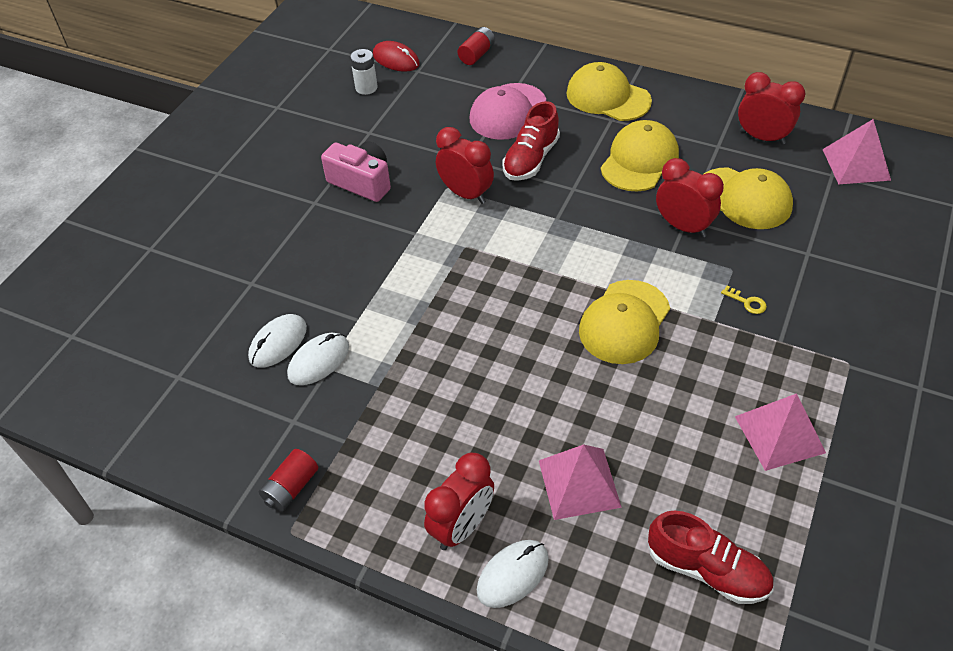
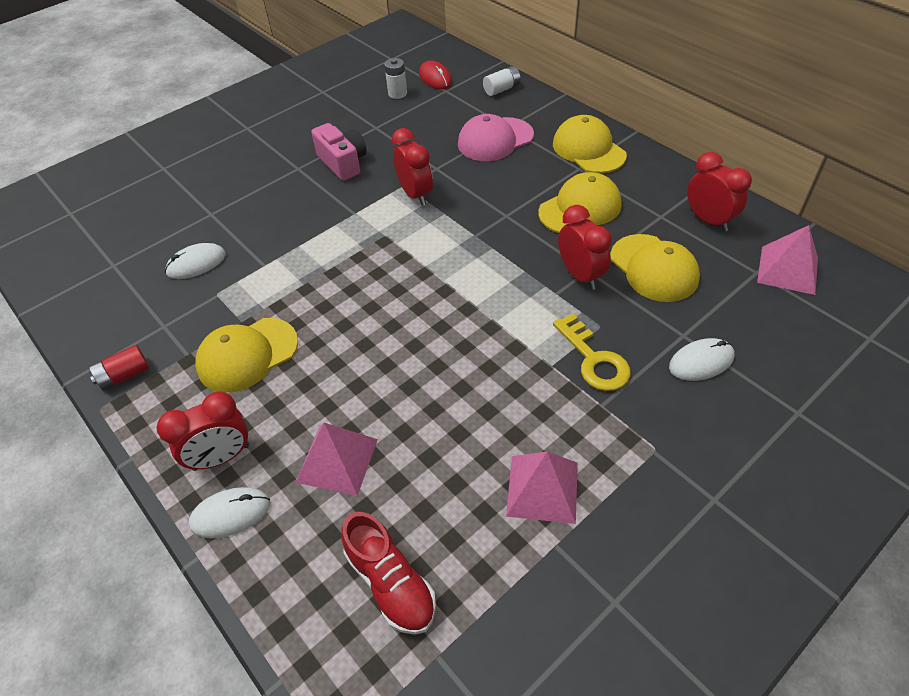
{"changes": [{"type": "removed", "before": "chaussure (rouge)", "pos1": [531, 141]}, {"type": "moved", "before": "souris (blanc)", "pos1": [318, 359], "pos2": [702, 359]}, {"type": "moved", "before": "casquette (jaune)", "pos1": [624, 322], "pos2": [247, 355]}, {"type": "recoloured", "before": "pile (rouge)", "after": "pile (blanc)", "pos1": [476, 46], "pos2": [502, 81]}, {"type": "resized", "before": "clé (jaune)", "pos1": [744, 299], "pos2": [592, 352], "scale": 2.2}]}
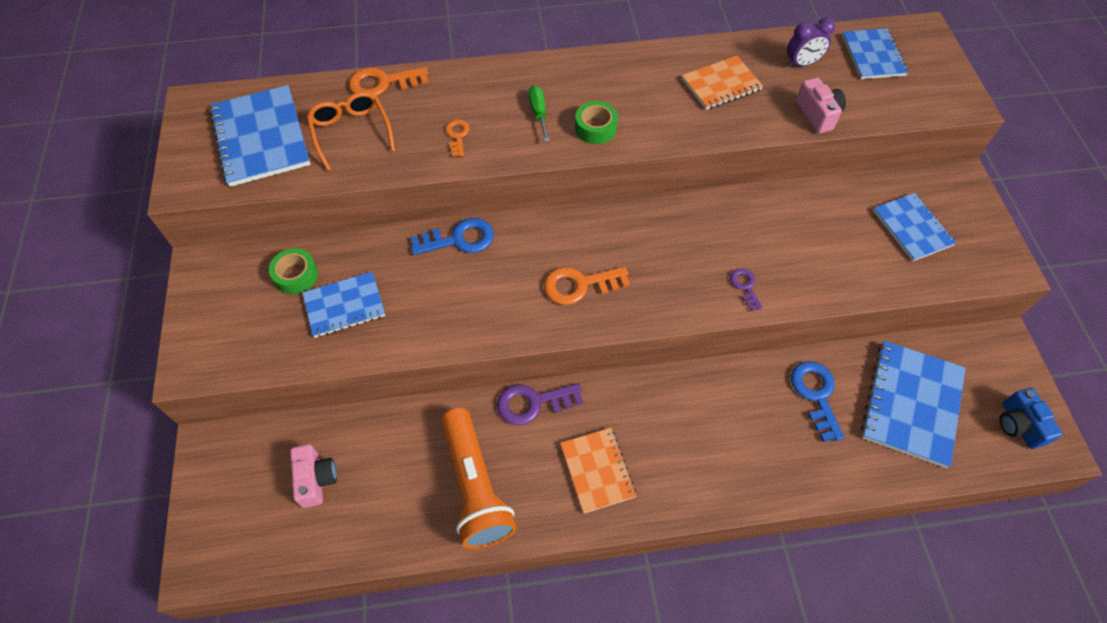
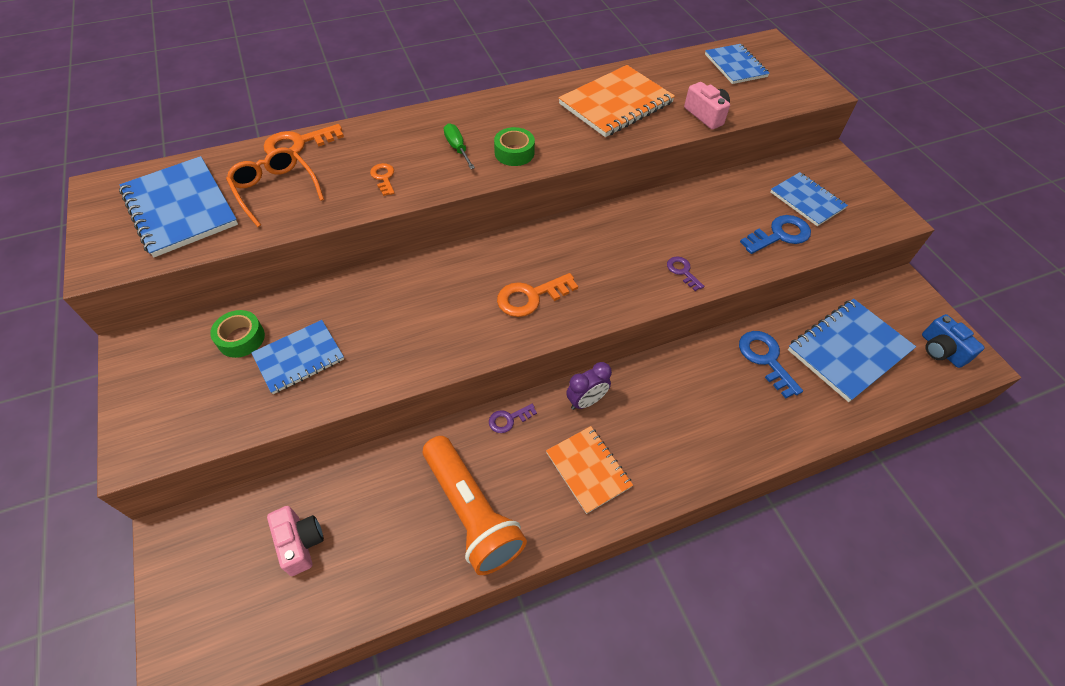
{"changes": [{"type": "moved", "before": "clé (bleu)", "pos1": [452, 236], "pos2": [775, 234]}, {"type": "moved", "before": "réveil (violet)", "pos1": [811, 43], "pos2": [589, 386]}, {"type": "turned", "before": "carnet (bleu)", "pos1": [913, 404], "pos2": [852, 350], "turn": 45}, {"type": "resized", "before": "clé (violet)", "pos1": [540, 404], "pos2": [513, 418], "scale": 0.58}, {"type": "resized", "before": "carnet (orange)", "pos1": [722, 83], "pos2": [617, 101], "scale": 1.58}]}
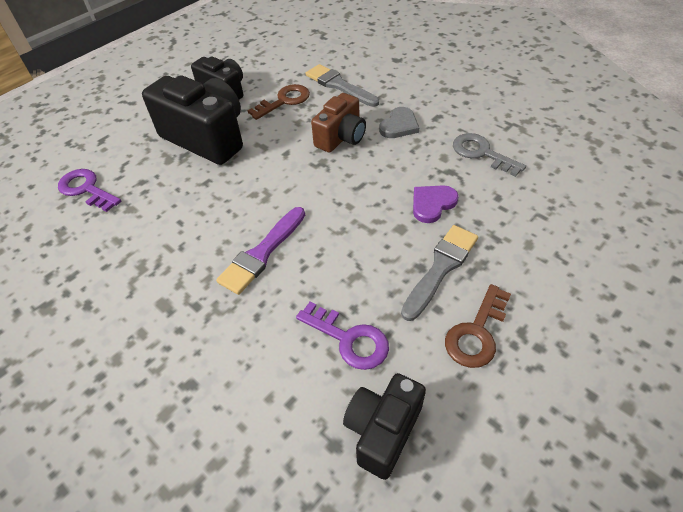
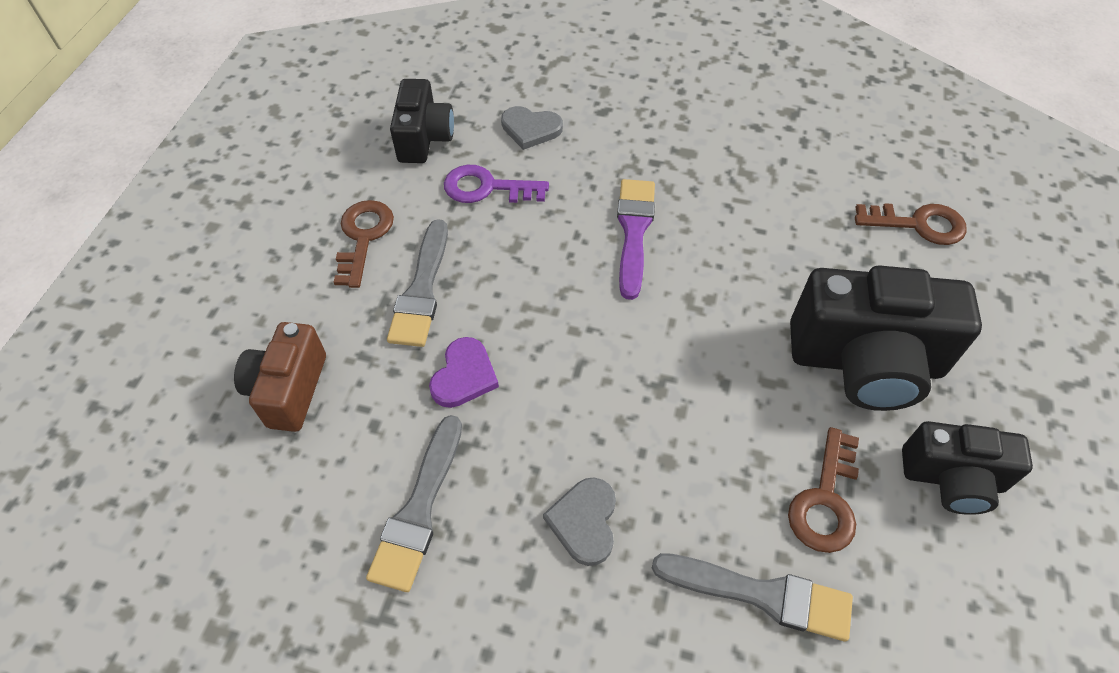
{"changes": [{"type": "added", "after": "cœur (gris)", "pos2": [532, 128]}, {"type": "moved", "before": "appareil photo (marron)", "pos1": [338, 123], "pos2": [280, 377]}, {"type": "replaced", "before": "clé (gris)", "after": "pinceau (gris)", "pos1": [489, 155], "pos2": [414, 503]}, {"type": "recoloured", "before": "clé (violet)", "after": "clé (marron)", "pos1": [89, 190], "pos2": [911, 224]}]}
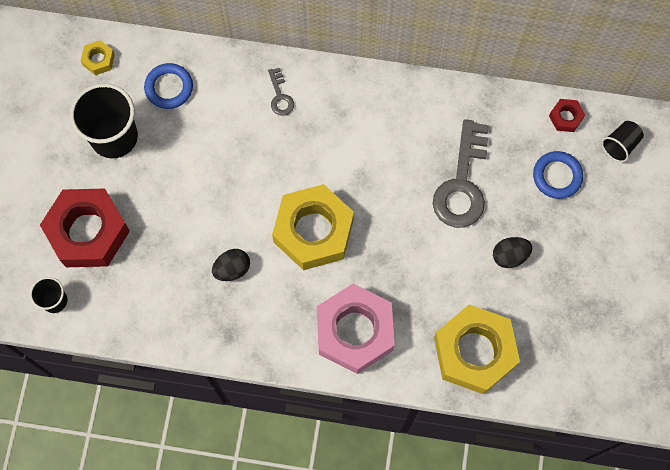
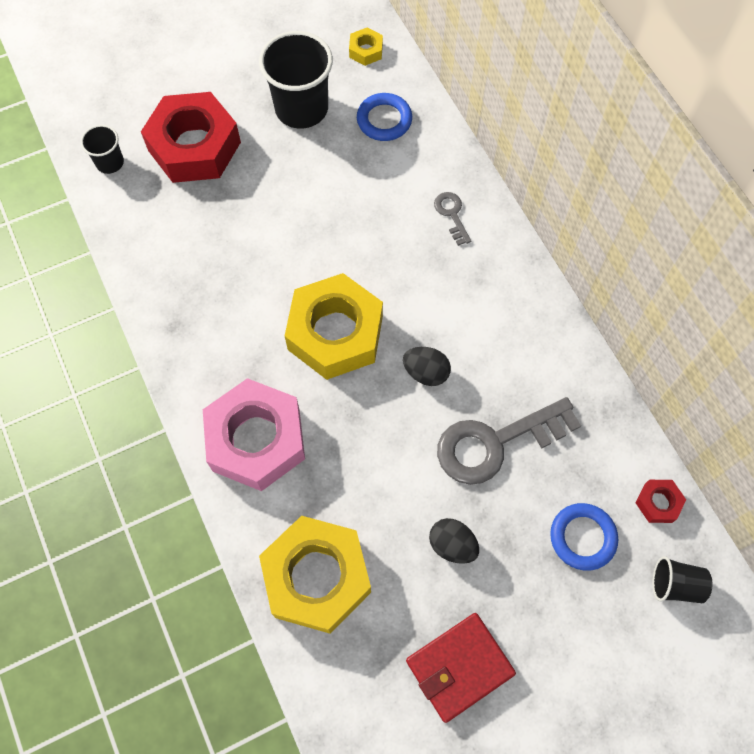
{"changes": [{"type": "added", "after": "portefeuille (rouge)", "pos2": [461, 668]}, {"type": "moved", "before": "œuf (noir)", "pos1": [231, 265], "pos2": [427, 366]}, {"type": "turned", "before": "clé (gris)", "pos1": [281, 92], "pos2": [452, 219], "turn": 120}]}
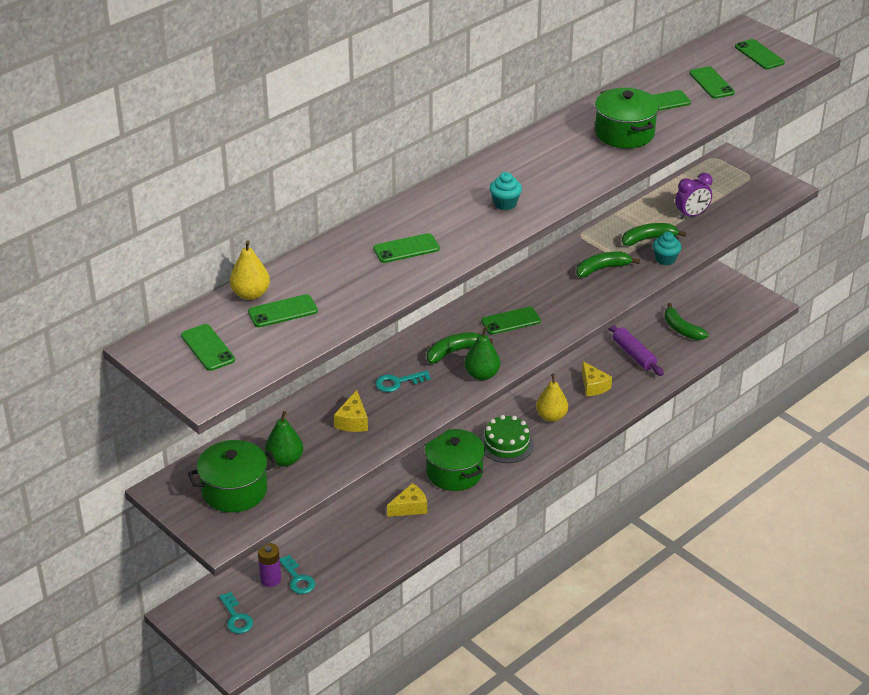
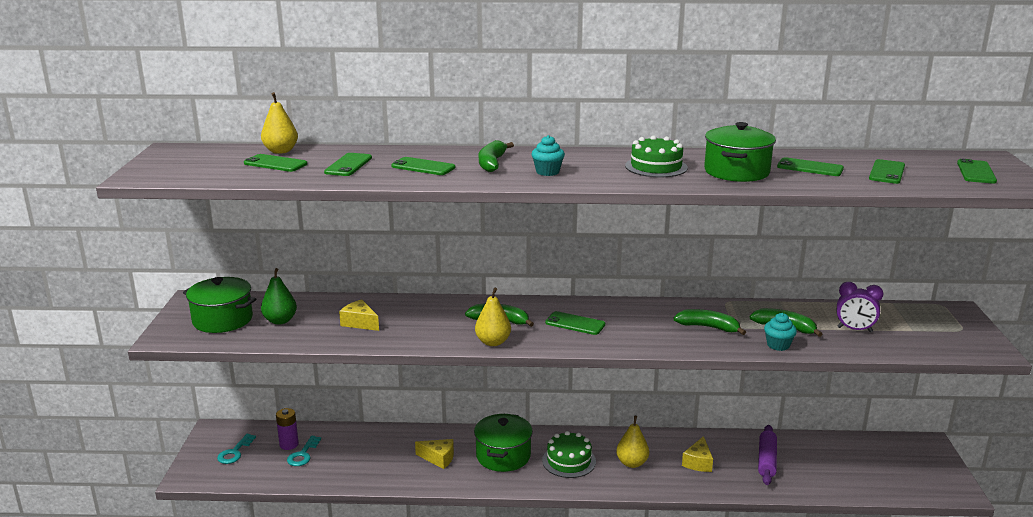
{"changes": [{"type": "removed", "before": "clé (turquoise)", "pos1": [403, 381]}, {"type": "added", "after": "gâteau (vert)", "pos2": [656, 156]}, {"type": "moved", "before": "téléphone (vert)", "pos1": [208, 347], "pos2": [348, 164]}, {"type": "moved", "before": "banane (vert)", "pos1": [686, 321], "pos2": [496, 156]}, {"type": "recoloured", "before": "poire (vert)", "after": "poire (jaune)", "pos1": [482, 353], "pos2": [493, 317]}, {"type": "turned", "before": "fromage (jaune)", "pos1": [351, 411], "pos2": [359, 315], "turn": 75}]}
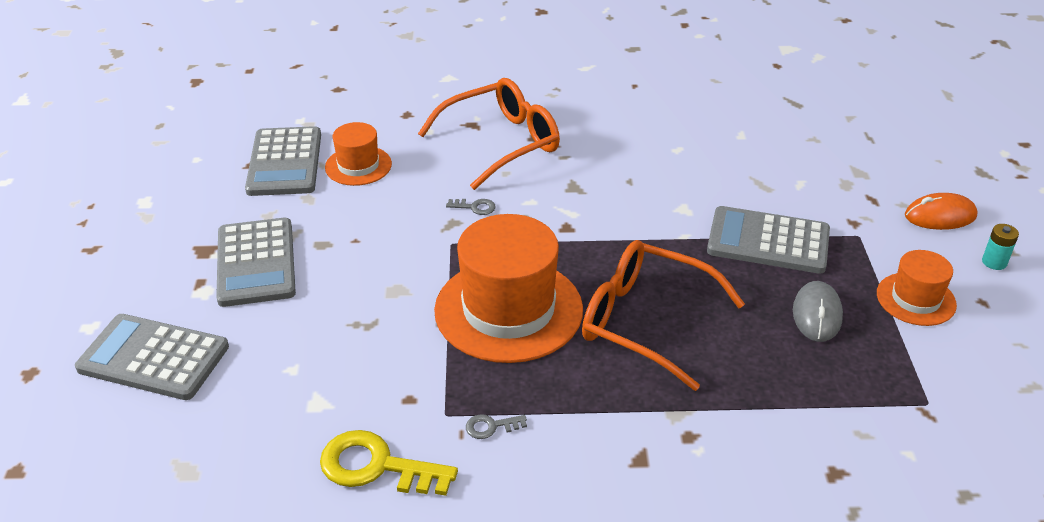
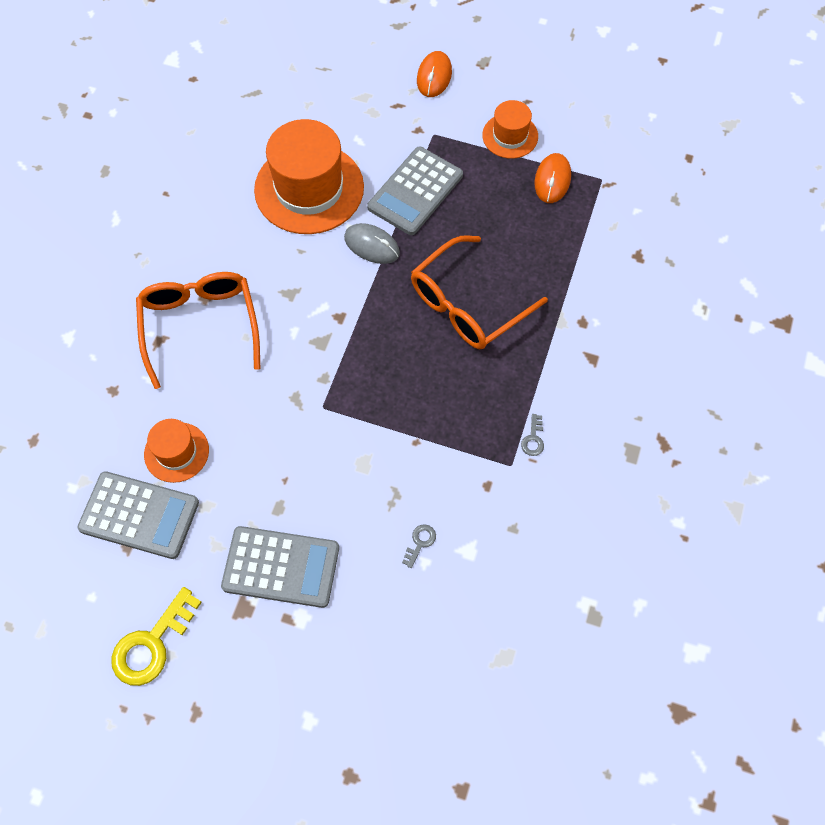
{"changes": [{"type": "removed", "before": "calculatrice (gris)", "pos1": [152, 357]}, {"type": "removed", "before": "pile (turquoise)", "pos1": [1000, 247]}, {"type": "added", "after": "souris (orange)", "pos2": [552, 178]}, {"type": "moved", "before": "clé (jaune)", "pos1": [389, 463], "pos2": [156, 636]}, {"type": "moved", "before": "chapeau (orange)", "pos1": [508, 288], "pos2": [309, 176]}, {"type": "moved", "before": "clé (gris)", "pos1": [471, 207], "pos2": [419, 546]}, {"type": "moved", "before": "souris (gris)", "pos1": [818, 311], "pos2": [372, 243]}]}
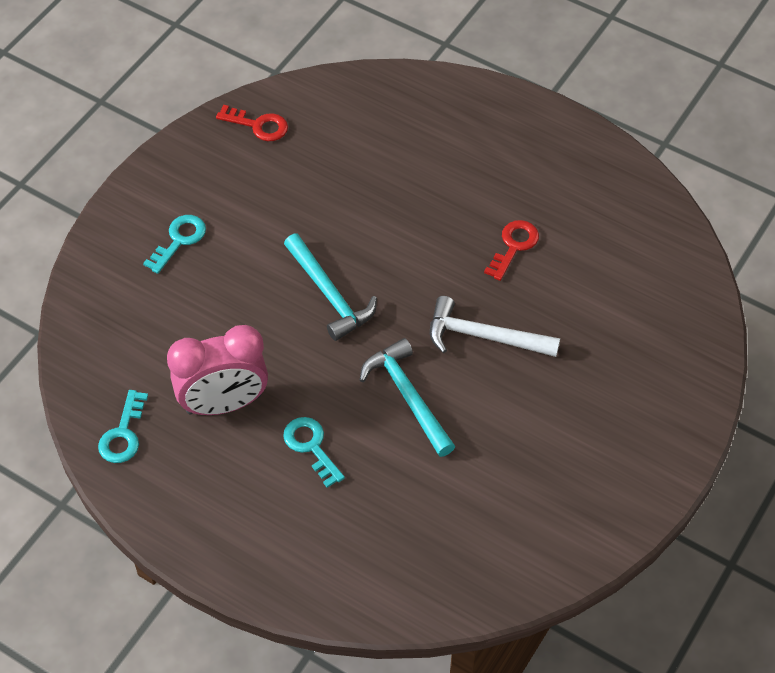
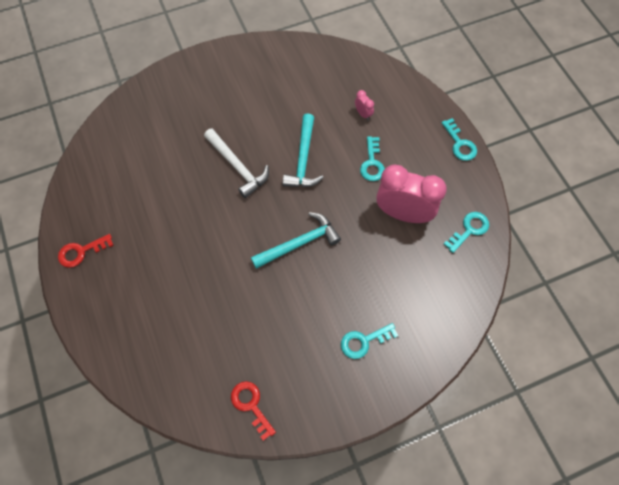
{"changes": [{"type": "added", "after": "réveil (rose)", "pos2": [364, 105]}, {"type": "added", "after": "clé (turquoise)", "pos2": [459, 139]}, {"type": "moved", "before": "clé (rouge)", "pos1": [511, 250], "pos2": [86, 251]}, {"type": "turned", "before": "marteau (turquoise)", "pos1": [330, 287], "pos2": [296, 240], "turn": 60}]}
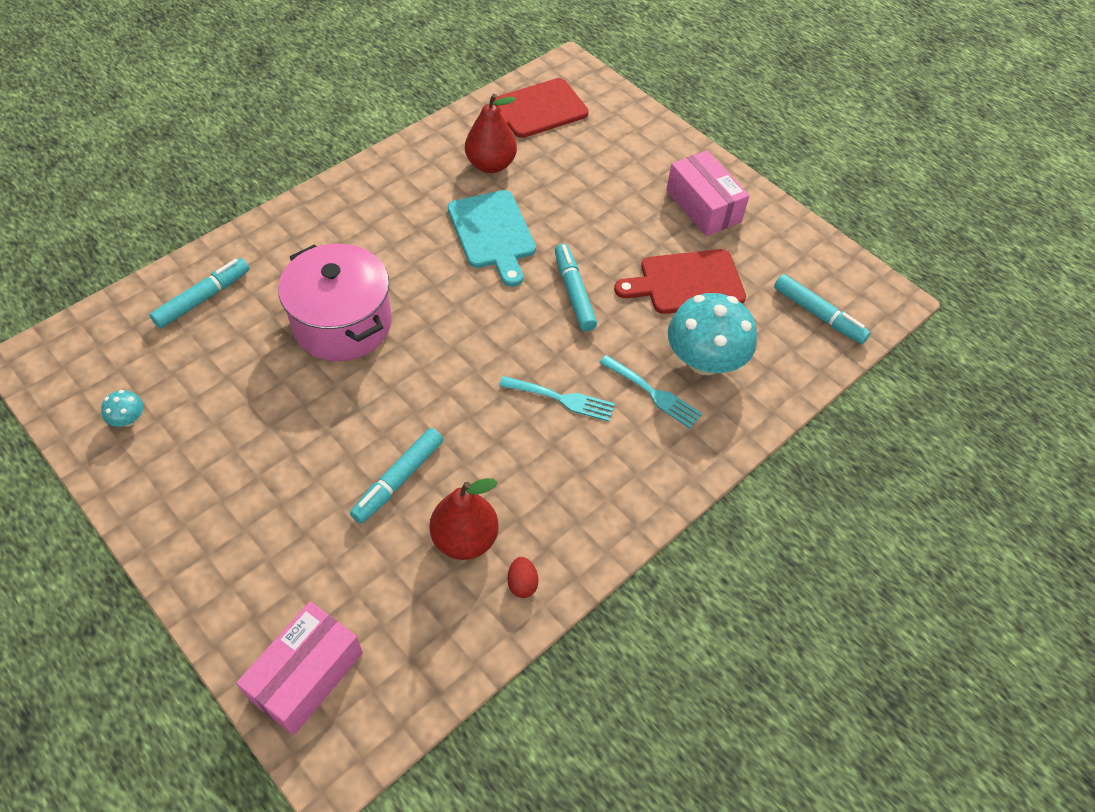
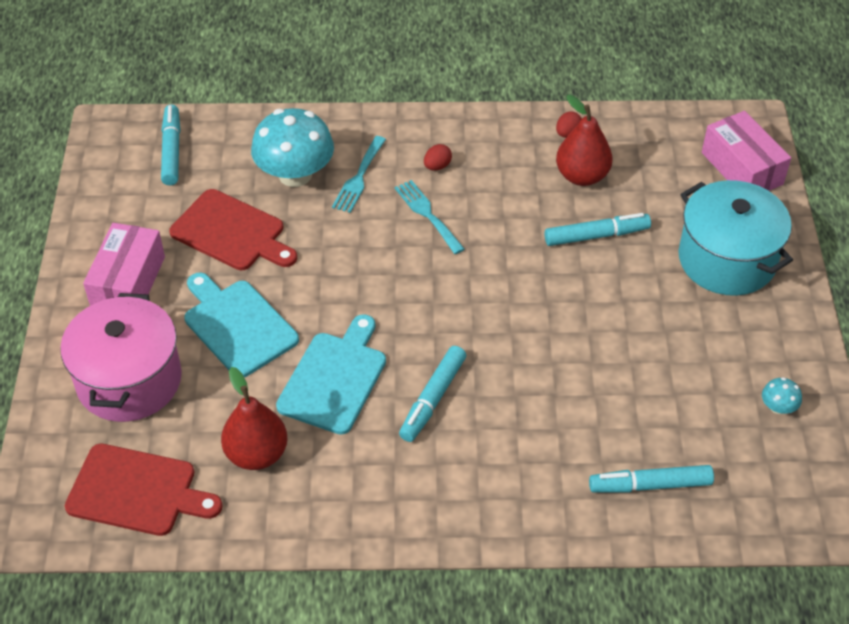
{"changes": [{"type": "added", "after": "planche à découper (turquoise)", "pos2": [241, 325]}, {"type": "added", "after": "œuf (rouge)", "pos2": [438, 157]}, {"type": "added", "after": "marmite (turquoise)", "pos2": [735, 238]}, {"type": "moved", "before": "marmite (rose)", "pos1": [335, 302], "pos2": [121, 357]}, {"type": "moved", "before": "feutre (turquoise)", "pos1": [576, 287], "pos2": [432, 394]}, {"type": "turned", "before": "boîte (rose)", "pos1": [299, 668], "pos2": [746, 151], "turn": 75}, {"type": "turned", "before": "fourchette (turquoise)", "pos1": [650, 391], "pos2": [359, 174], "turn": -150}]}
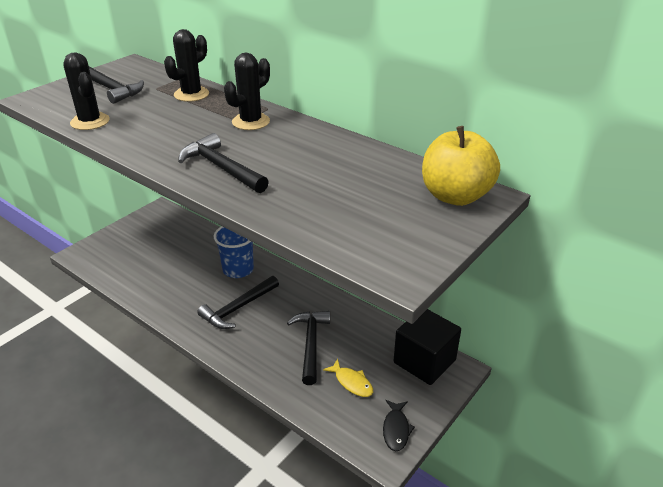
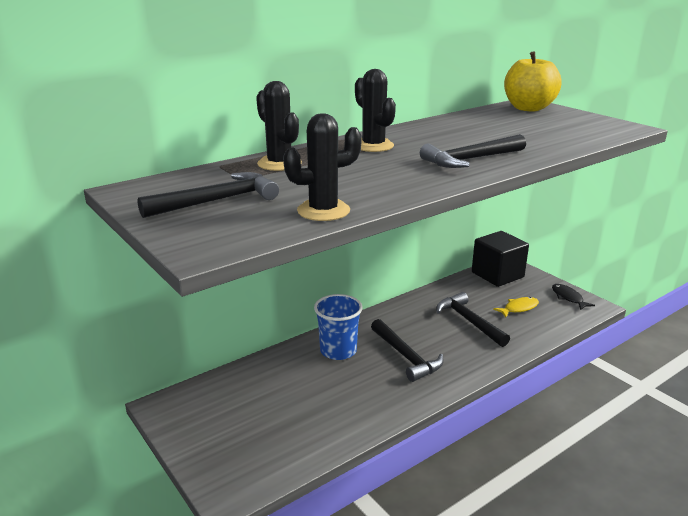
{"changes": [{"type": "turned", "before": "marteau (noir)", "pos1": [308, 348], "pos2": [473, 319], "turn": 45}, {"type": "turned", "before": "poisson (noir)", "pos1": [399, 426], "pos2": [573, 297], "turn": -135}]}
